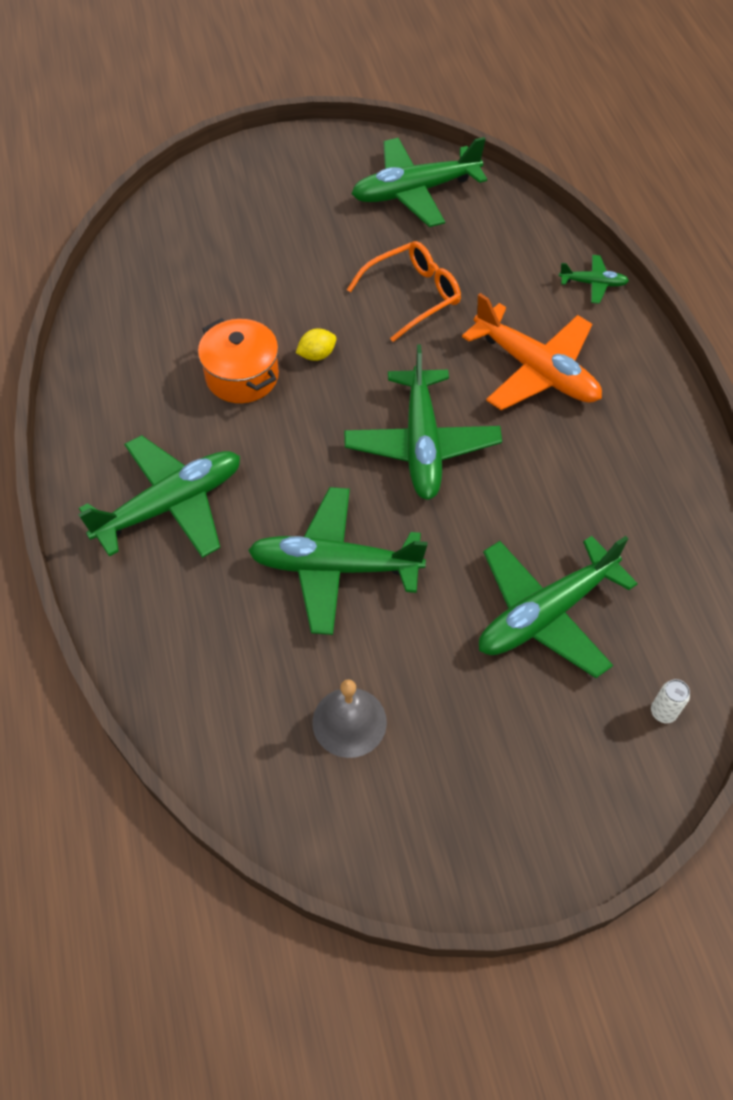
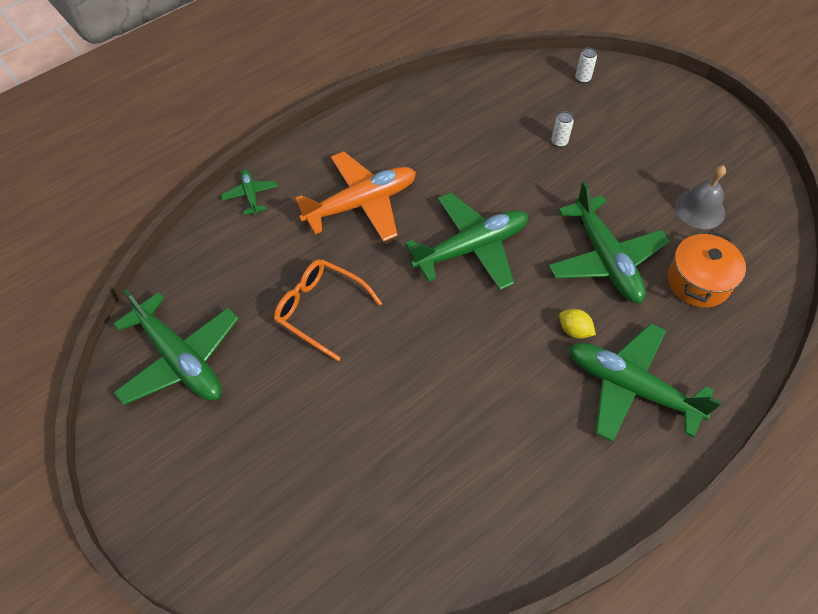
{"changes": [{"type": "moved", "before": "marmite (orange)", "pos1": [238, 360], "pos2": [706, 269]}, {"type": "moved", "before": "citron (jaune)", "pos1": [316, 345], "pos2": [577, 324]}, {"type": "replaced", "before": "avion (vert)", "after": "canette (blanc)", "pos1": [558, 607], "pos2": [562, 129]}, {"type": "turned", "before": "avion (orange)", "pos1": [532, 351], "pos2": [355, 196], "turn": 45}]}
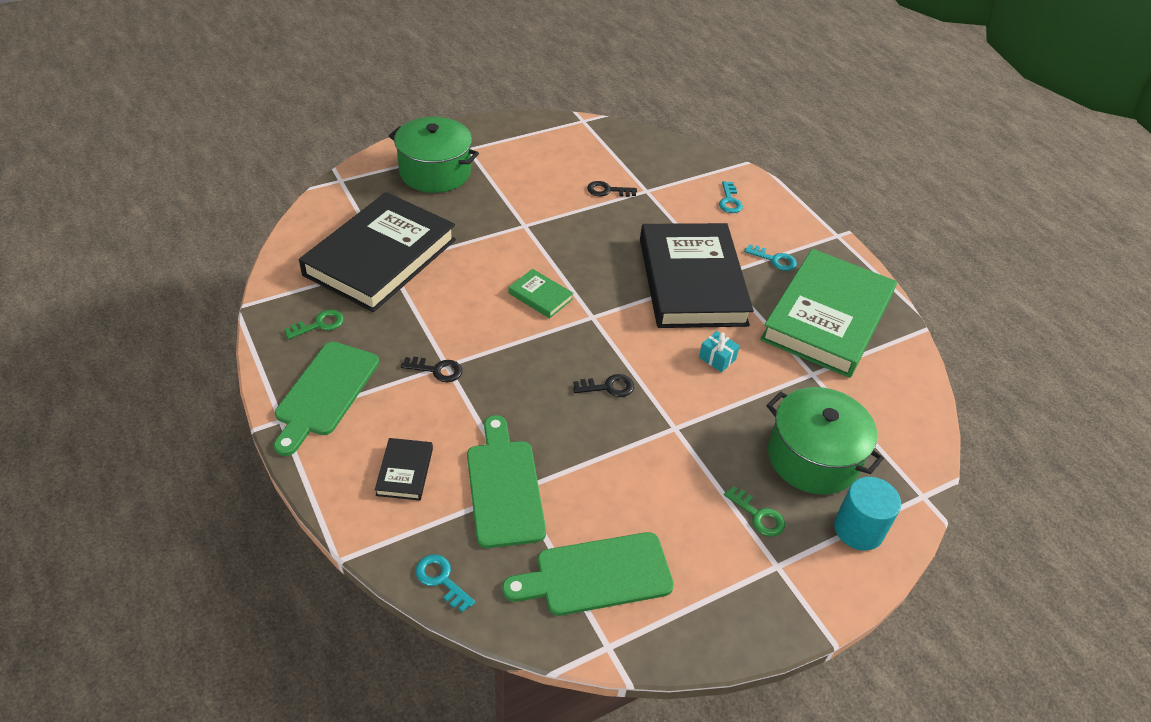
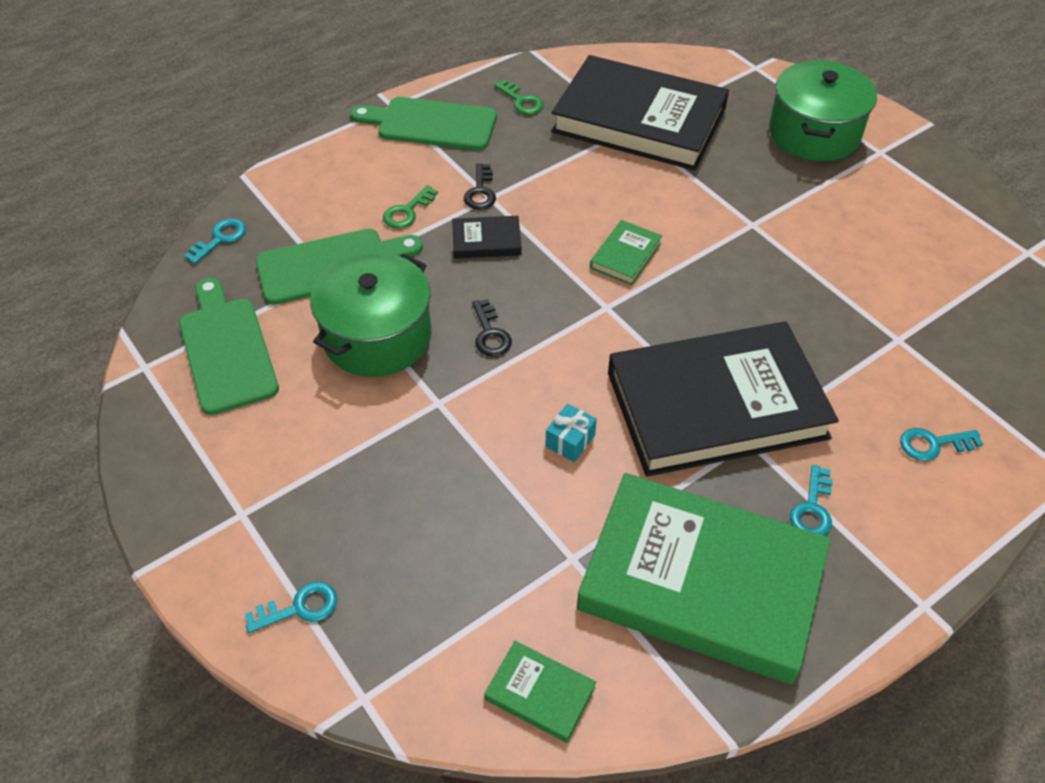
{"changes": [{"type": "removed", "before": "clé (noir)", "pos1": [612, 189]}, {"type": "added", "after": "livre (vert)", "pos2": [540, 692]}, {"type": "moved", "before": "livre (noir)", "pos1": [404, 469], "pos2": [487, 237]}, {"type": "moved", "before": "clé (vert)", "pos1": [754, 511], "pos2": [410, 207]}, {"type": "moved", "before": "marmite (vert)", "pos1": [825, 441], "pos2": [370, 314]}, {"type": "replaced", "before": "cylindre (turquoise)", "after": "clé (turquoise)", "pos1": [867, 514], "pos2": [291, 607]}]}
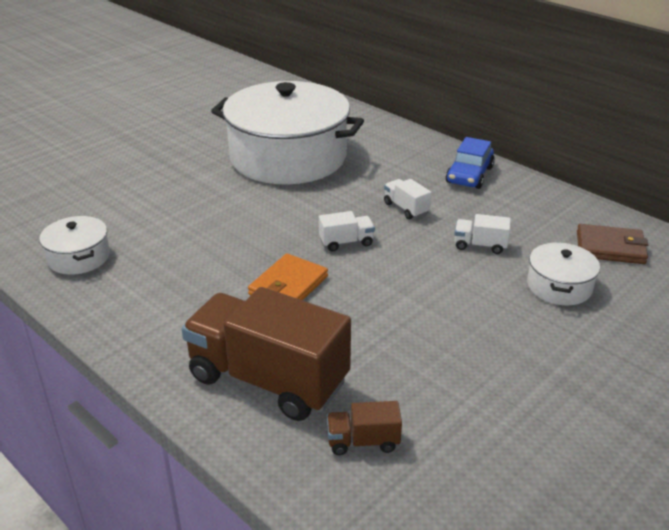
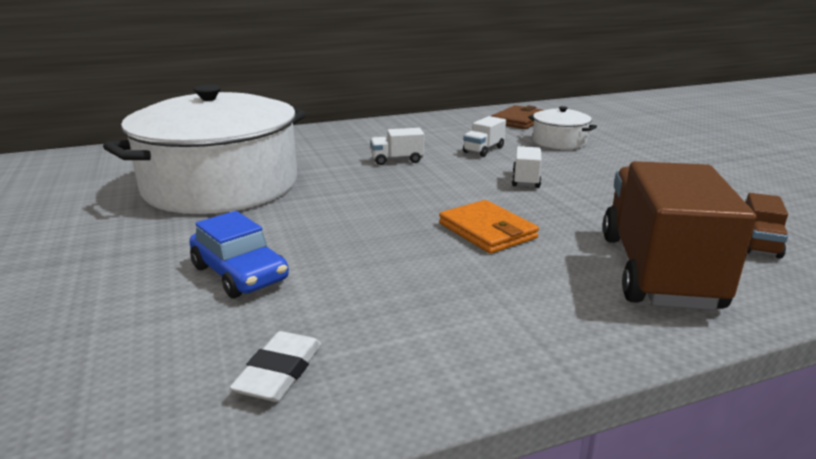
{"changes": [{"type": "moved", "before": "camion (blanc)", "pos1": [347, 231], "pos2": [526, 167]}, {"type": "moved", "before": "voiture (bleu)", "pos1": [470, 163], "pos2": [239, 254]}, {"type": "replaced", "before": "marmite (blanc)", "after": "gomme (blanc)", "pos1": [74, 245], "pos2": [275, 366]}, {"type": "turned", "before": "camion (marron)", "pos1": [266, 354], "pos2": [680, 235], "turn": 135}]}
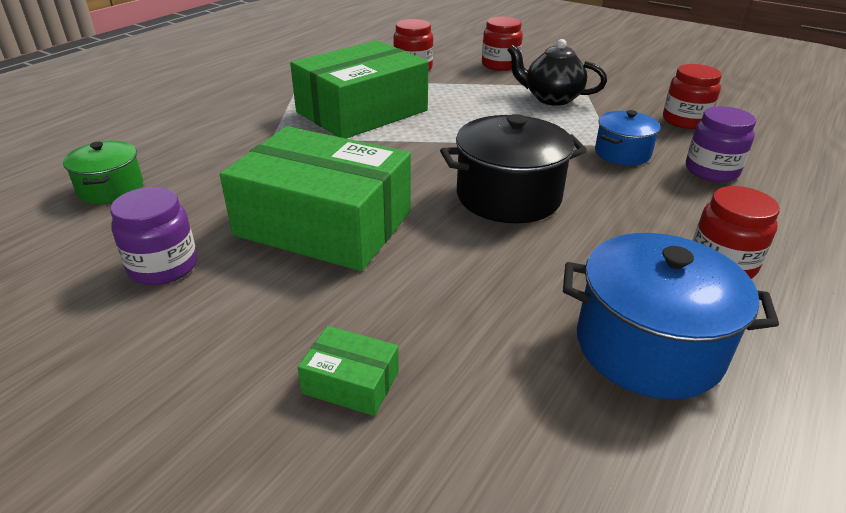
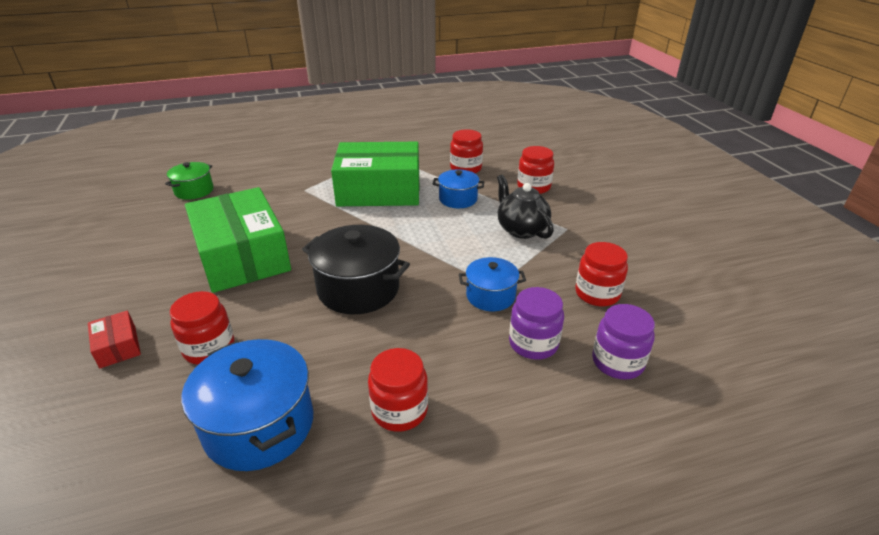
{"changes": [{"type": "added", "after": "bocal (rouge)", "pos2": [202, 328]}, {"type": "added", "after": "marmite (bleu)", "pos2": [458, 188]}, {"type": "moved", "before": "bocal (violet)", "pos1": [153, 236], "pos2": [623, 342]}, {"type": "recoloured", "before": "boîte (vert)", "after": "boîte (rouge)", "pos1": [348, 371], "pos2": [114, 339]}]}
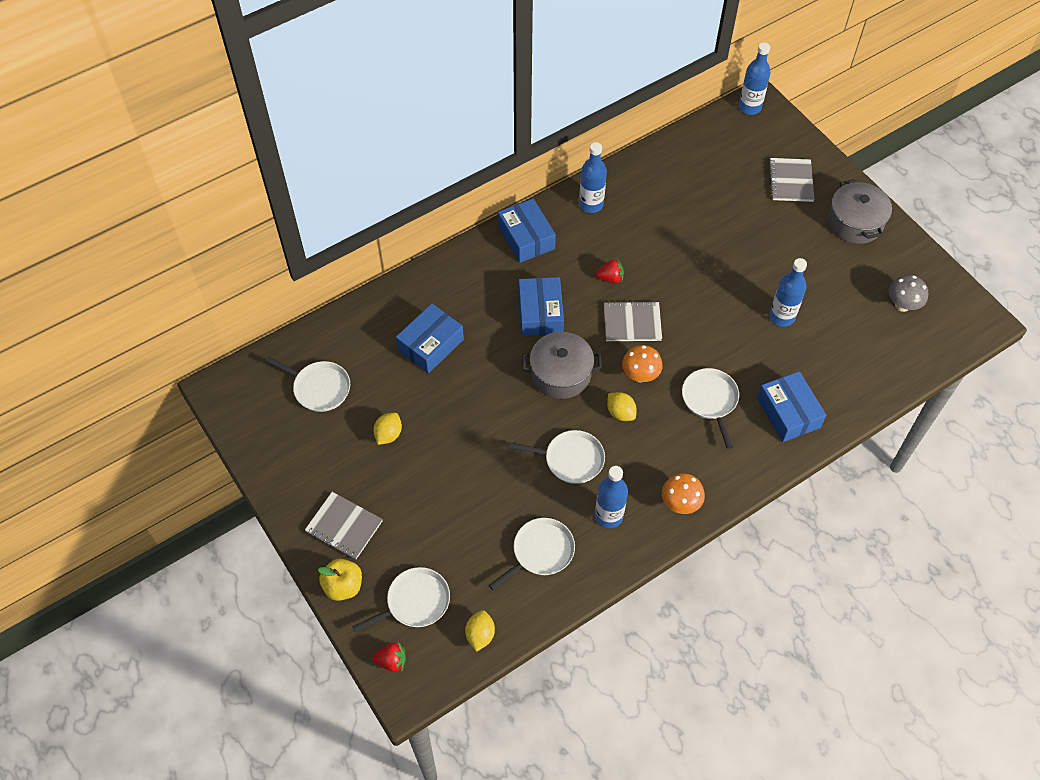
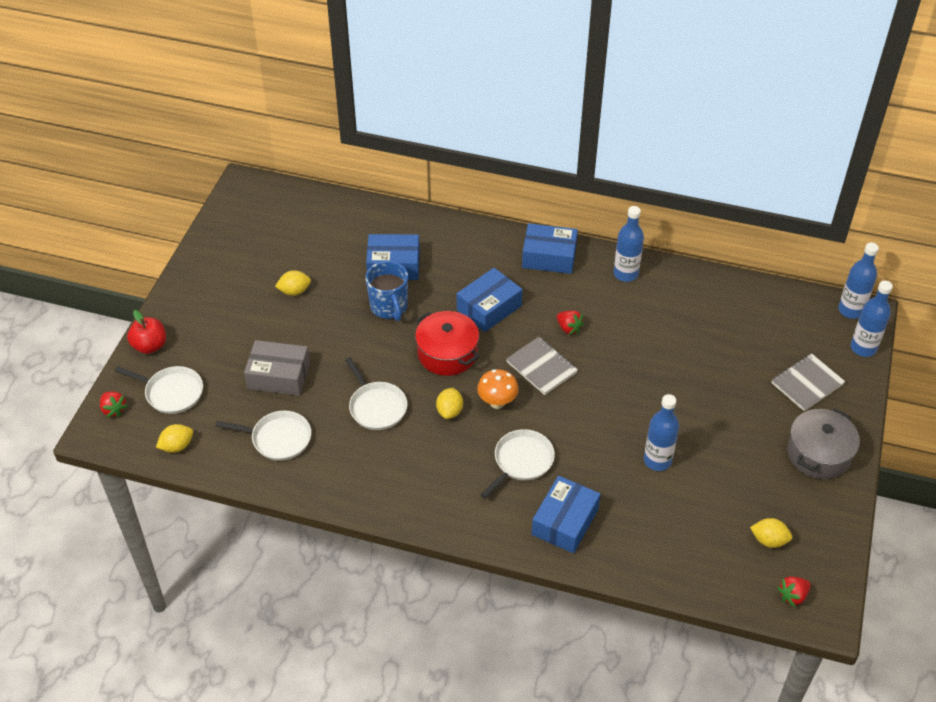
{"changes": [{"type": "removed", "before": "poêle (blanc)", "pos1": [307, 384]}, {"type": "removed", "before": "carnet (gris)", "pos1": [344, 525]}, {"type": "removed", "before": "champignon (orange)", "pos1": [683, 493]}, {"type": "added", "after": "boîte (gris)", "pos2": [277, 368]}, {"type": "added", "after": "tasse (bleu)", "pos2": [387, 291]}, {"type": "added", "after": "fraise (rouge)", "pos2": [794, 591]}, {"type": "moved", "before": "bouteille (bleu)", "pos1": [611, 497], "pos2": [872, 318]}, {"type": "replaced", "before": "champignon (gris)", "after": "citron (jaune)", "pos1": [908, 293], "pos2": [771, 533]}, {"type": "recoloured", "before": "pomme (jaune)", "after": "pomme (rouge)", "pos1": [340, 579], "pos2": [146, 332]}, {"type": "recoloured", "before": "marmite (gris)", "after": "marmite (rouge)", "pos1": [562, 365], "pos2": [447, 343]}, {"type": "turned", "before": "boîte (bleu)", "pos1": [527, 231], "pos2": [550, 248], "turn": 75}]}
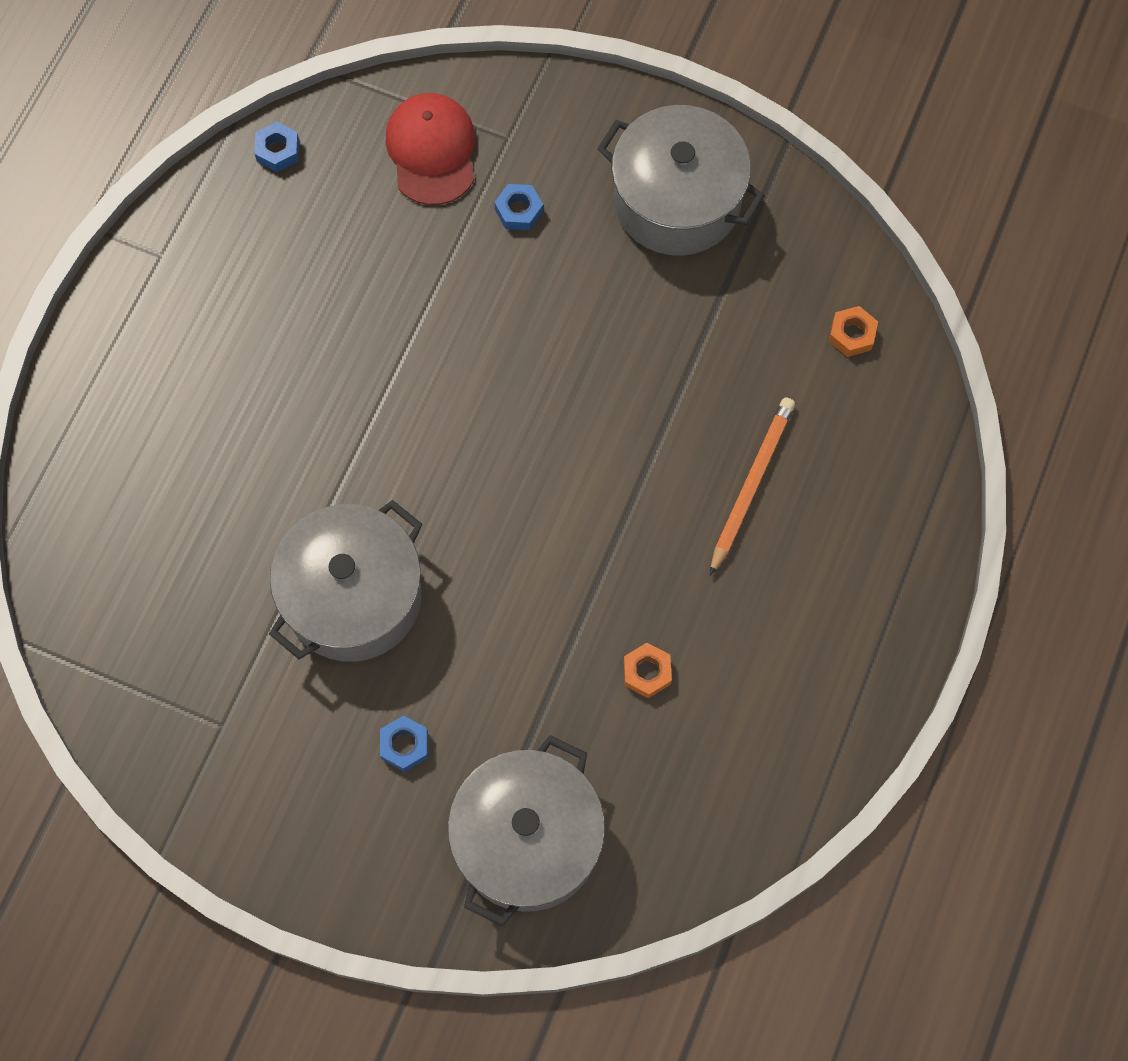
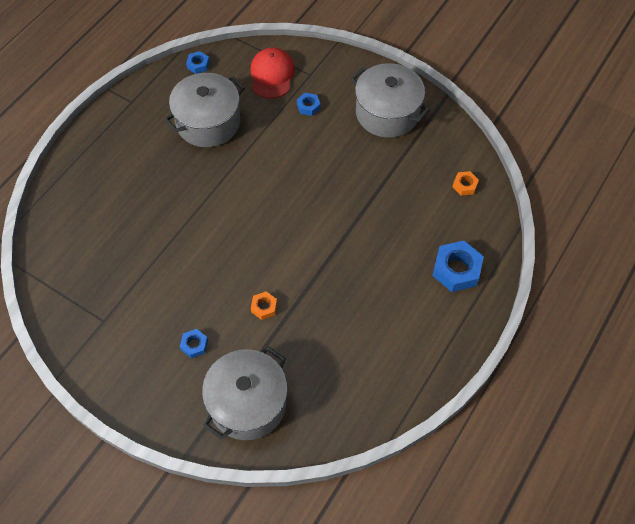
{"changes": [{"type": "removed", "before": "crayon (orange)", "pos1": [752, 487]}, {"type": "added", "after": "écrou (bleu)", "pos2": [458, 266]}, {"type": "moved", "before": "marmite (gris)", "pos1": [346, 581], "pos2": [204, 110]}, {"type": "moved", "before": "écrou (orange)", "pos1": [648, 670], "pos2": [264, 306]}]}
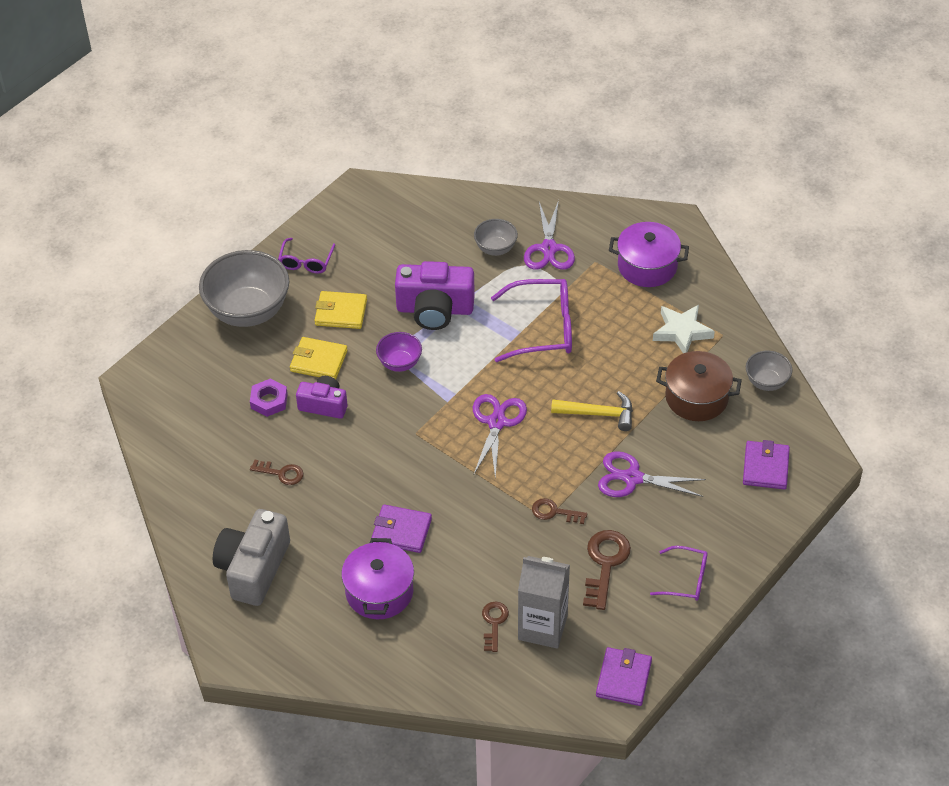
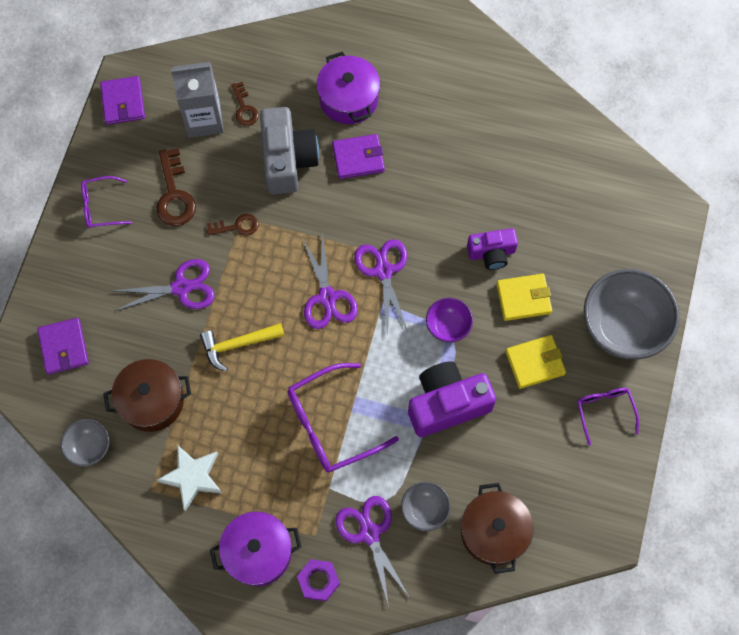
{"changes": [{"type": "removed", "before": "clé (marron)", "pos1": [277, 472]}, {"type": "added", "after": "ciseaux (violet)", "pos2": [381, 286]}, {"type": "added", "after": "marmite (marron)", "pos2": [497, 528]}, {"type": "moved", "before": "appareil photo (gris)", "pos1": [251, 557], "pos2": [289, 150]}, {"type": "moved", "before": "écrou (violet)", "pos1": [269, 398], "pos2": [318, 580]}]}
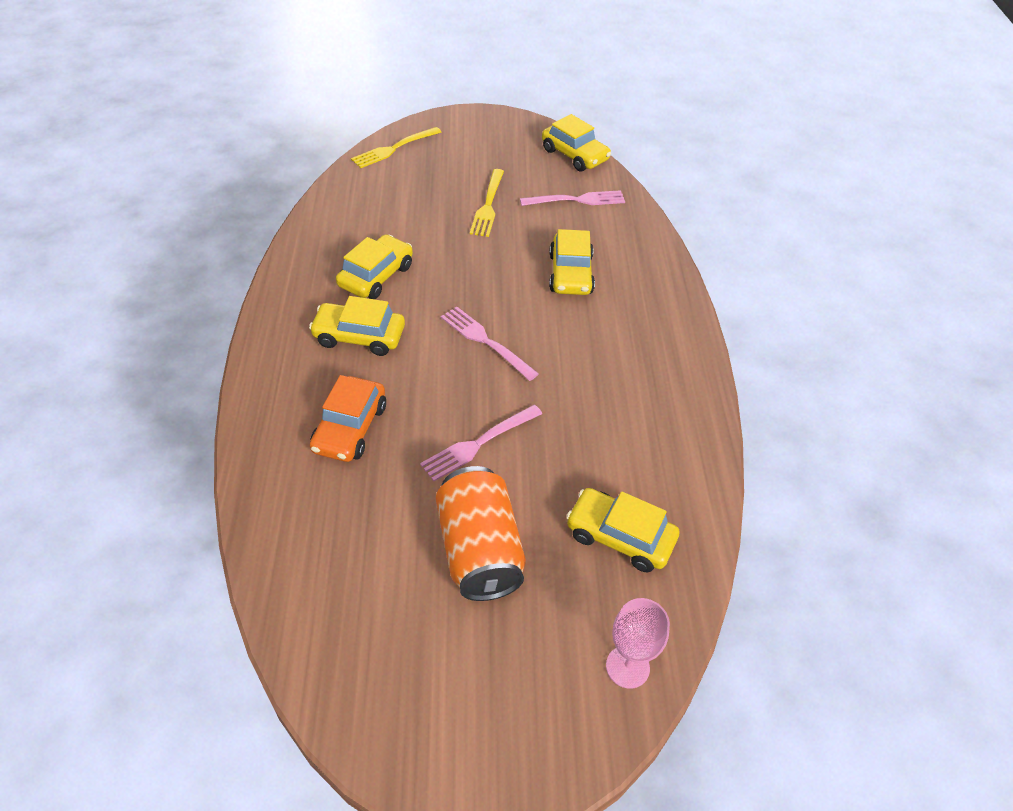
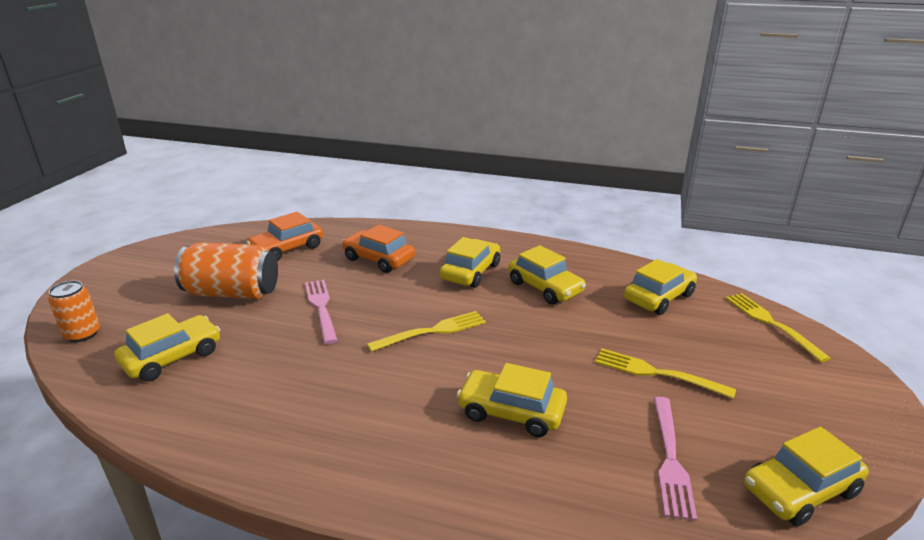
{"changes": [{"type": "added", "after": "voiture (orange)", "pos2": [285, 236]}, {"type": "added", "after": "voiture (jaune)", "pos2": [660, 287]}, {"type": "replaced", "before": "verre à pied (rose)", "after": "canette (orange)", "pos1": [638, 643], "pos2": [74, 311]}, {"type": "recoloured", "before": "fourchette (rose)", "after": "fourchette (jaune)", "pos1": [490, 344], "pos2": [426, 331]}]}
